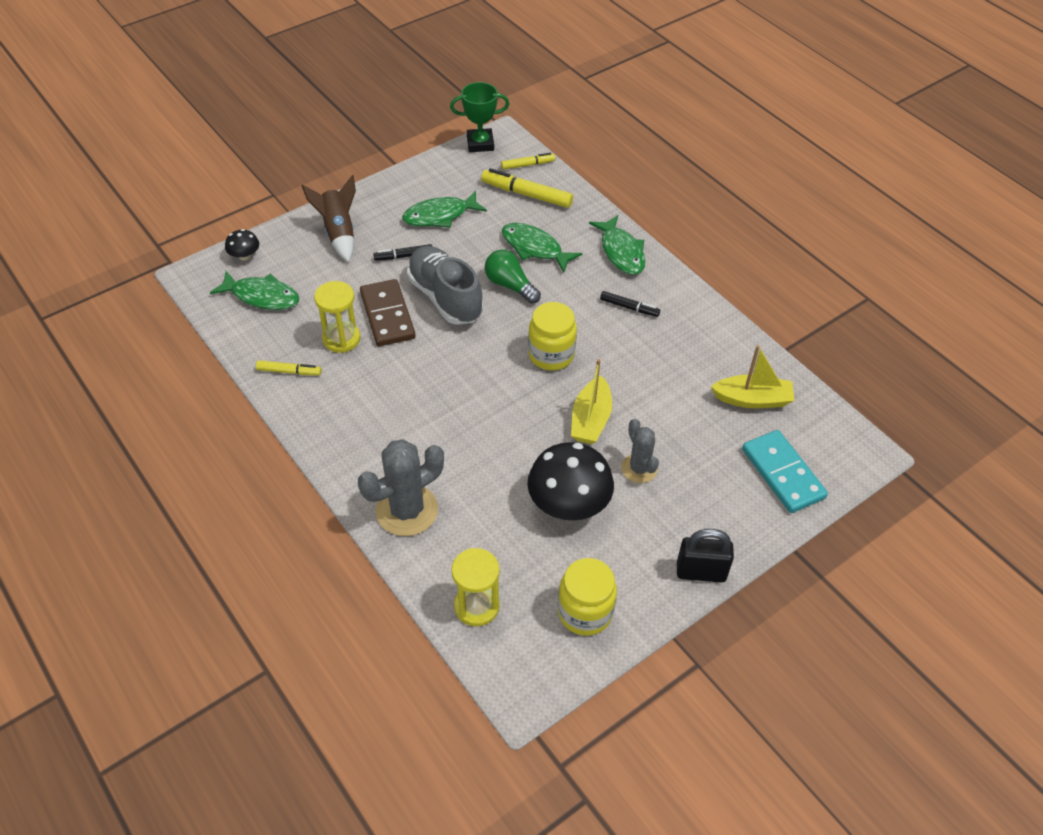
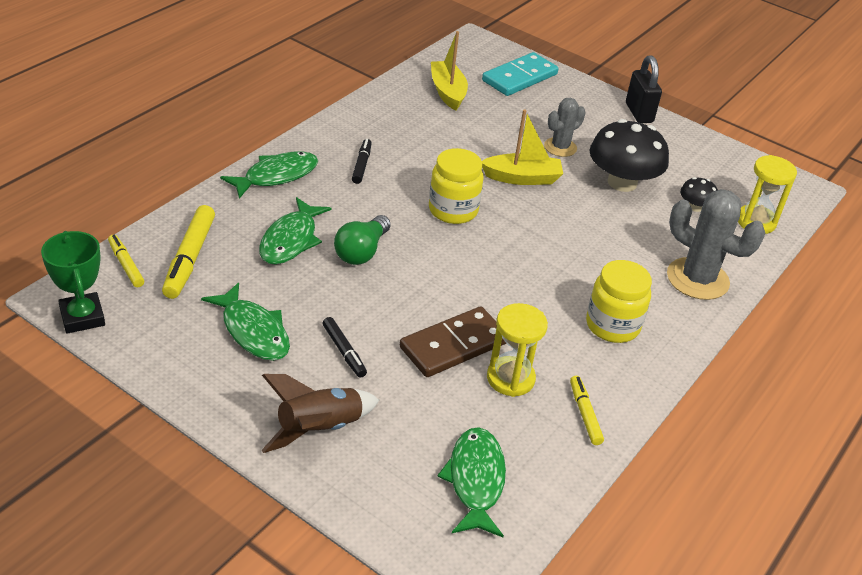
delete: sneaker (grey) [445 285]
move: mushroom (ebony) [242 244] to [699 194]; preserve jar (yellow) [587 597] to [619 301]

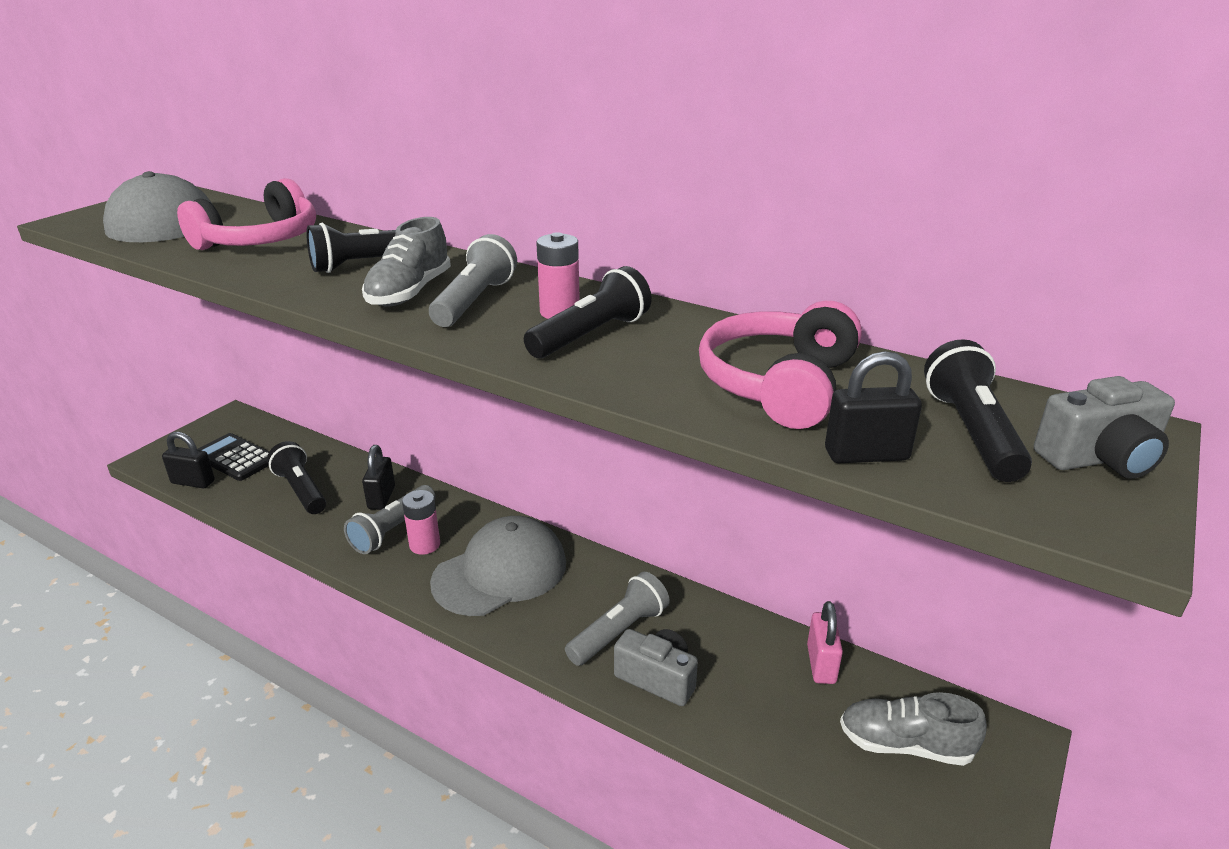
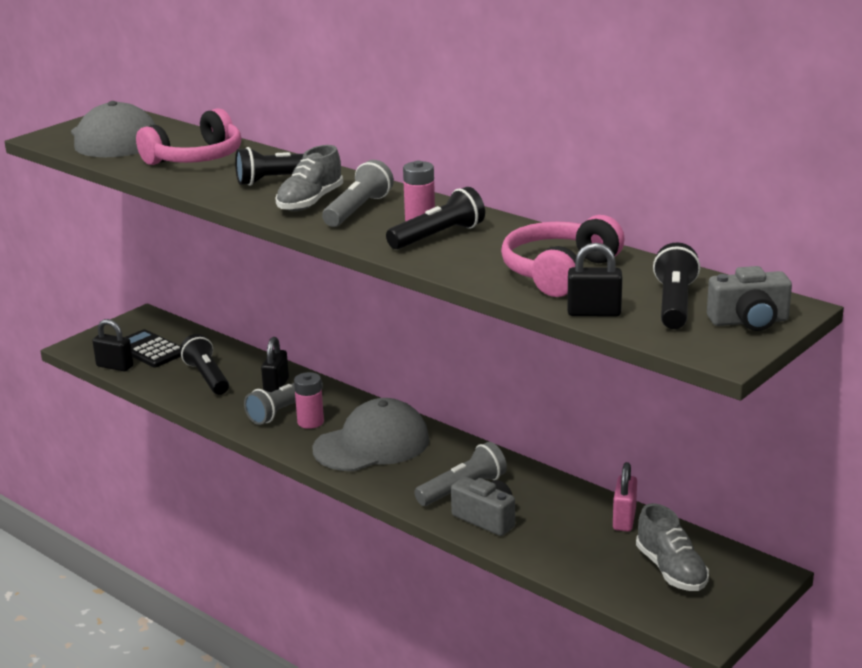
rotate: sneaker (grey) [913 729] = [672 547] 135 degrees counterclockwise

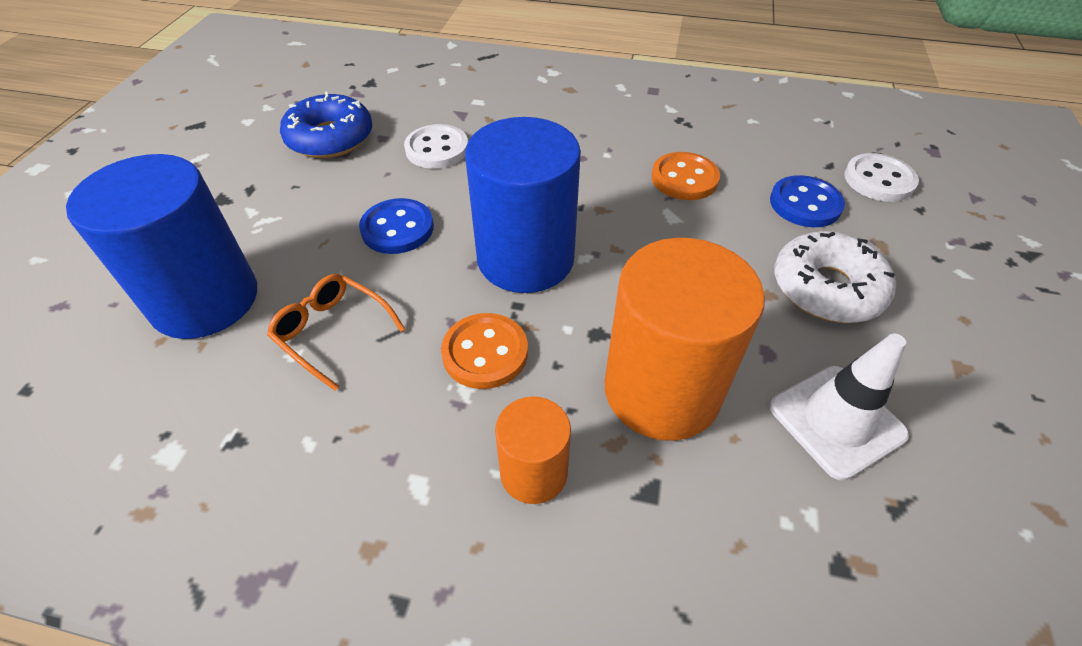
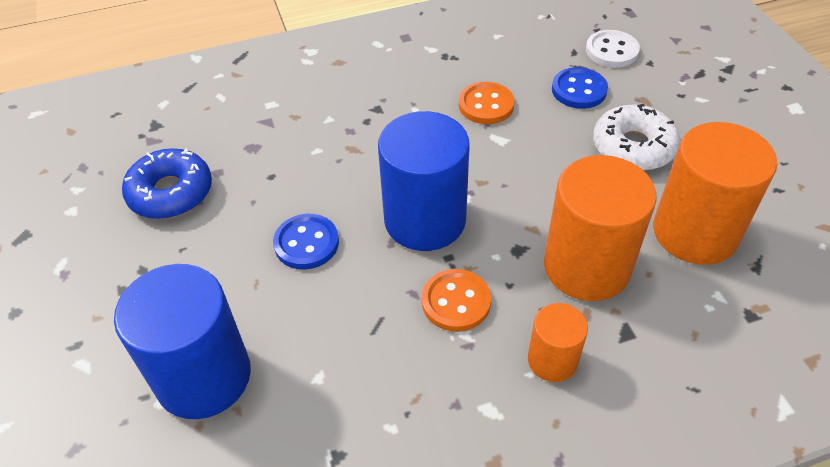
delete: button (white) [436 146]; glasses (orange-coloured) [336 332]
replace: road cone (white) [839 407] to cylinder (orange-coloured) [715 193]

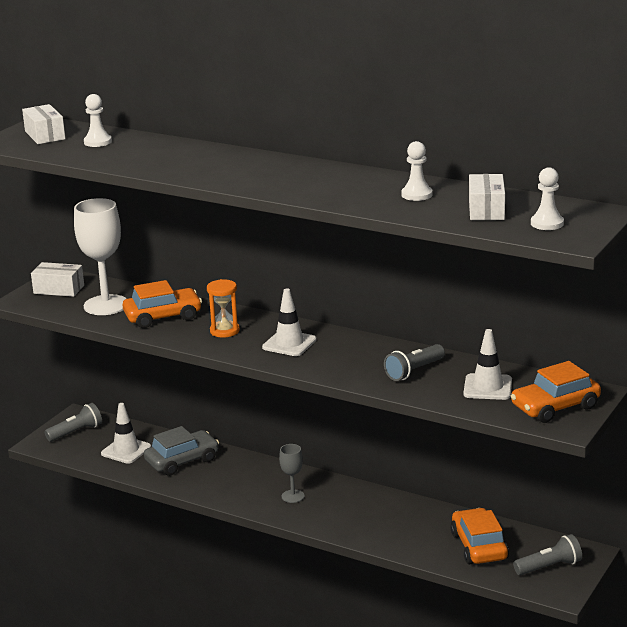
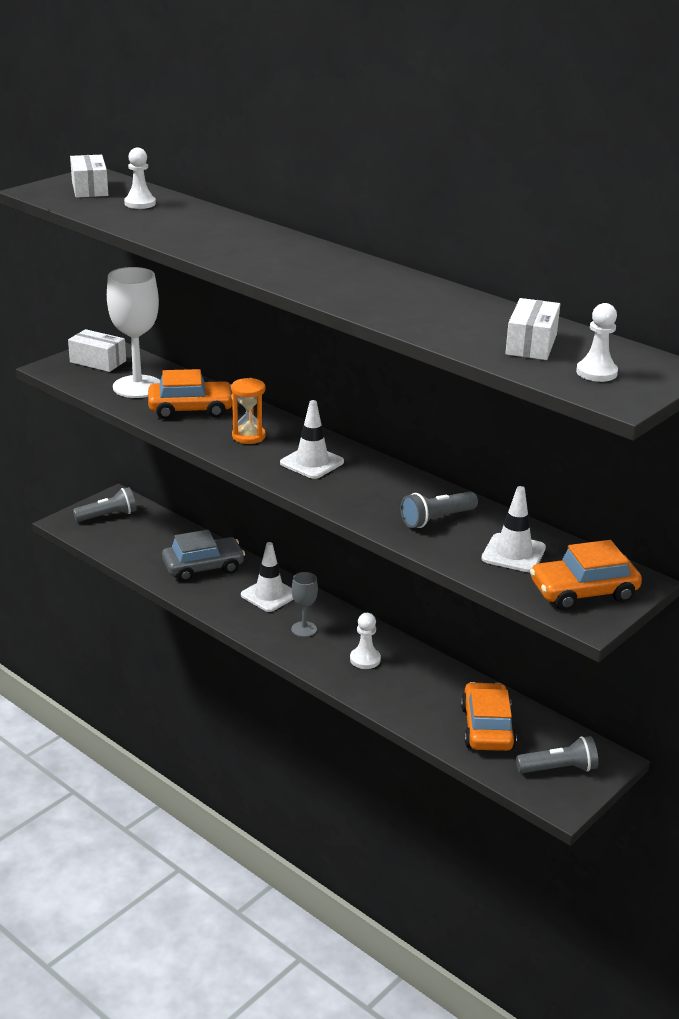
move: pawn (white) [416 171] to [365 641]; road cone (white) [126 433] to [267 577]

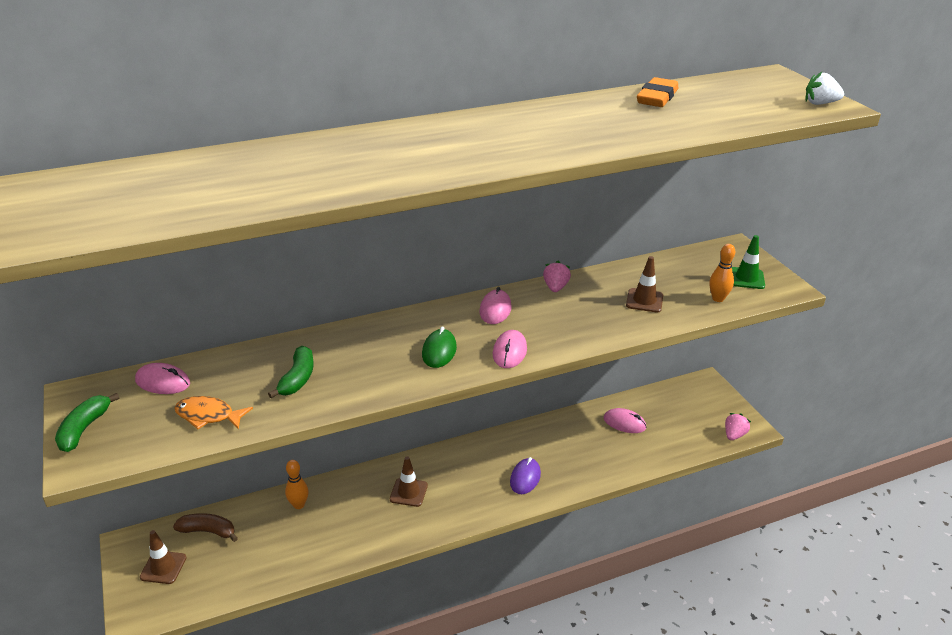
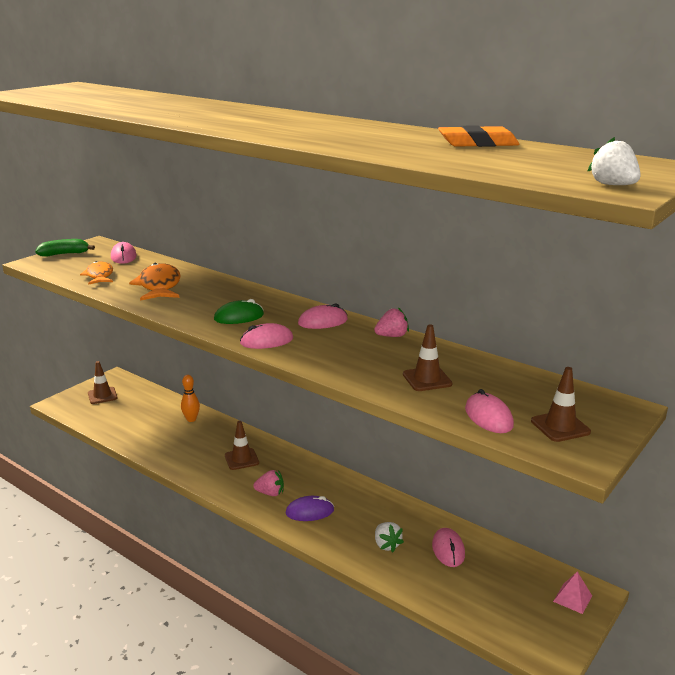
delete: banana fruit (russet) [205 527]
insert: toy strawberry (white) [389 537]; pyramid (rose-pink) [572 592]
move: toy strawberry (rose-pink) [738 426] to [268 483]
replace: bowling pin (orange-coloured) [722 273] to PC mouse (rose-pink) [489 411]; banana fruit (emerald) [291 372] to fish figure (orange-coloured) [155 282]
recolor: road cone (emerald) [748 262] to road cone (russet) [561 404]

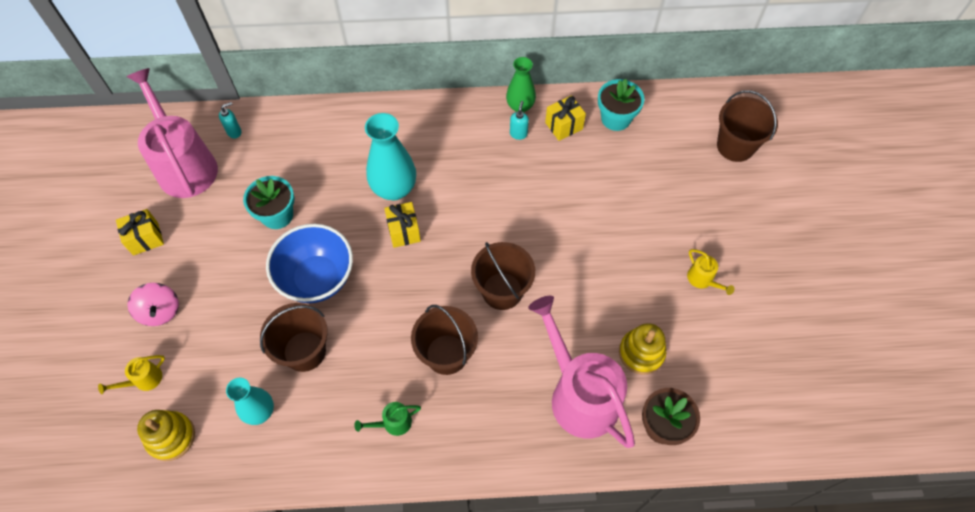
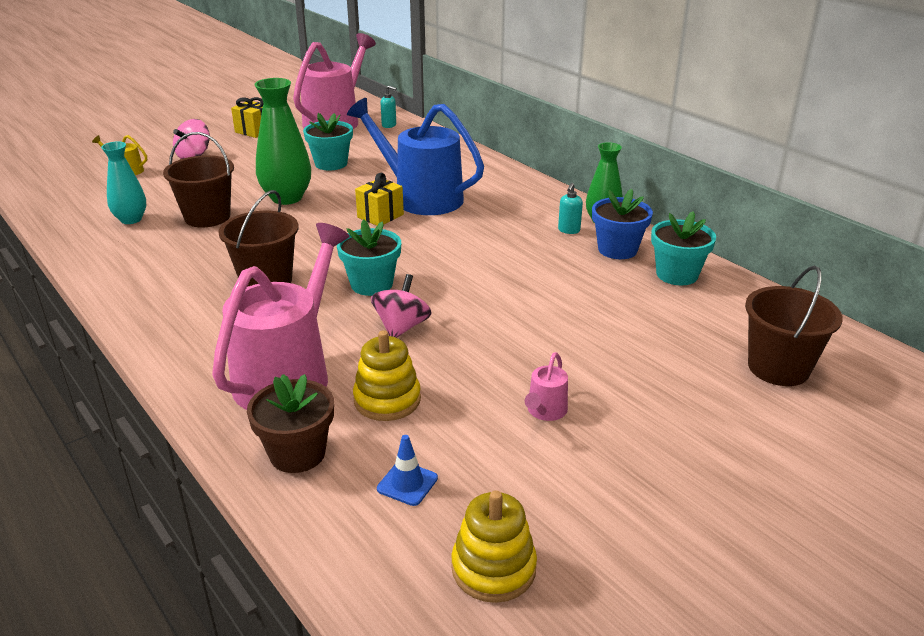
delete: watering pot (emerald) [387 419]
insert: spinning top (rose-pink) [401 306]; road cone (royal blue) [407 470]
move: ring stacker (yellow) [166 435] to [494 546]
replace: present (yellow) [565 118] to plant pot (royal blue) [622 224]; vase (teal) [390 156] to watering pot (royal blue) [415 156]; deep dish (royal blue) [309 263] to vase (emerald) [283 141]; sand bucket (russet) [503 276] to plant pot (teal) [369 257]
recolor: watering pot (yellow) [711 272] to watering pot (rose-pink) [546 386]
rotate: soap dispenser (teal) [519 120] = [570 208] 135 degrees clockwise

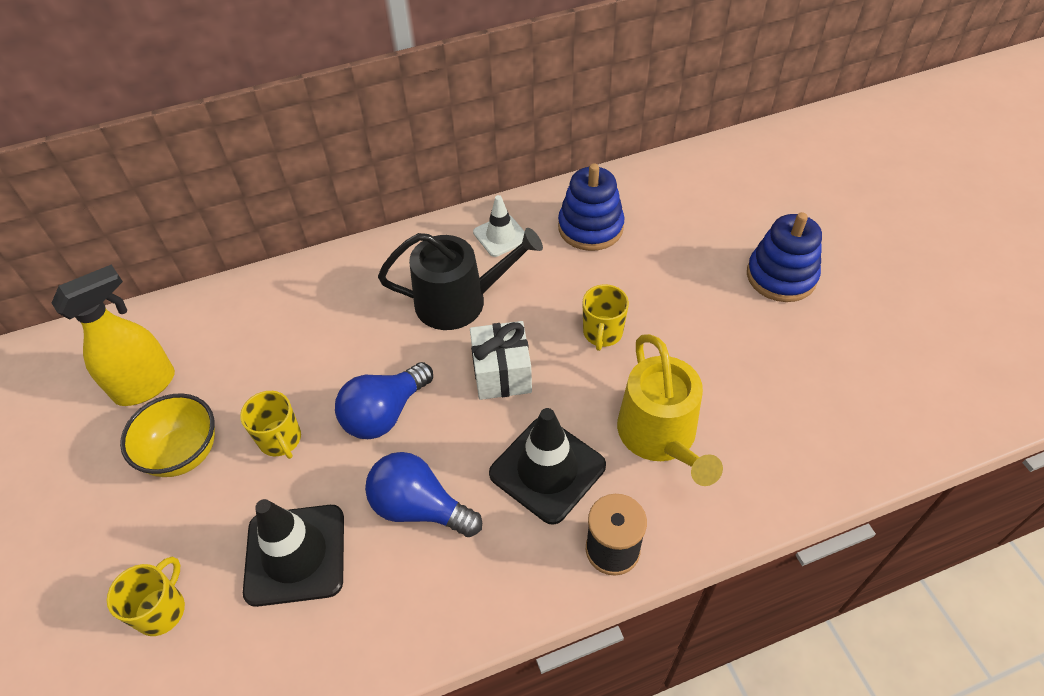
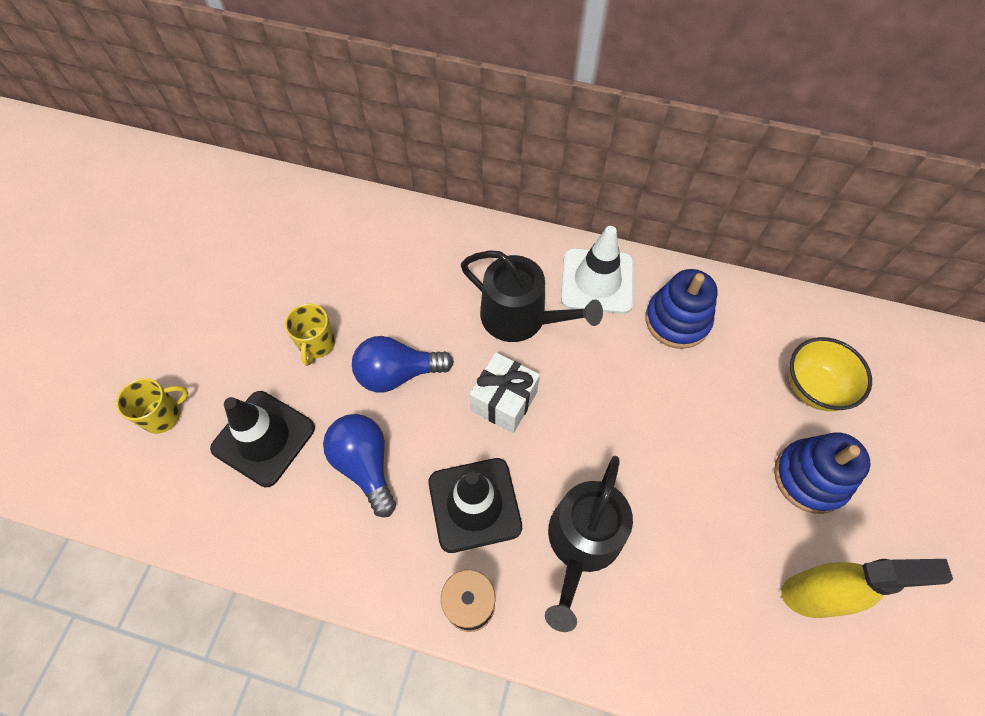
delete: mug (yellow) [606 317]
move: spray cleaner (yellow) [113 335] to [867 588]; deep dish (yellow) [167 435] to [830 374]
recolor: watering pot (yellow) [670 410] to watering pot (ebony) [589 544]
resize: road cone (white) [499 226] = [597 270] x1.65

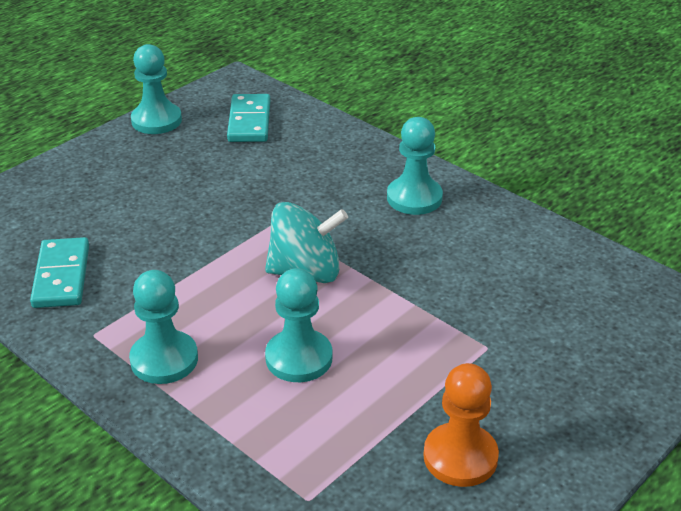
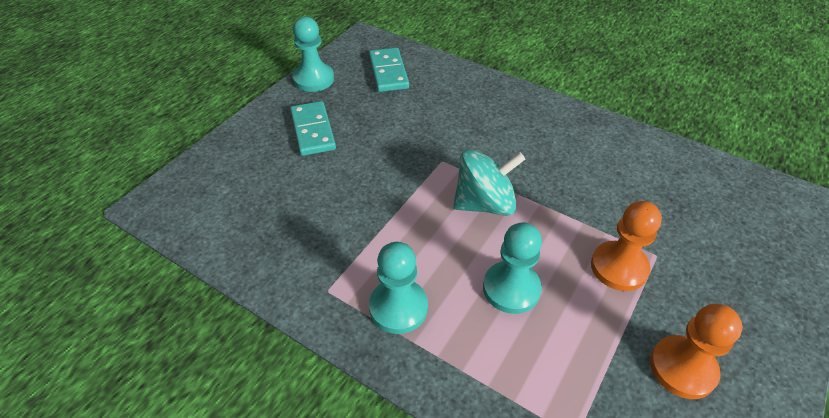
delete: pawn (teal) [415 166]
insert: pawn (orange-coloured) [626 246]
move: domino (teal) [59 272] to [313 128]

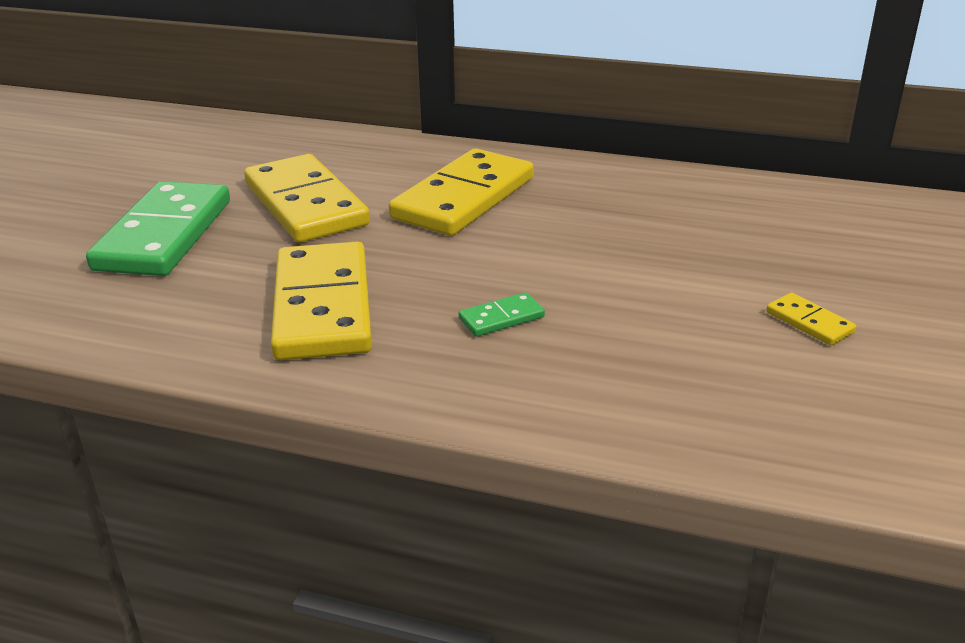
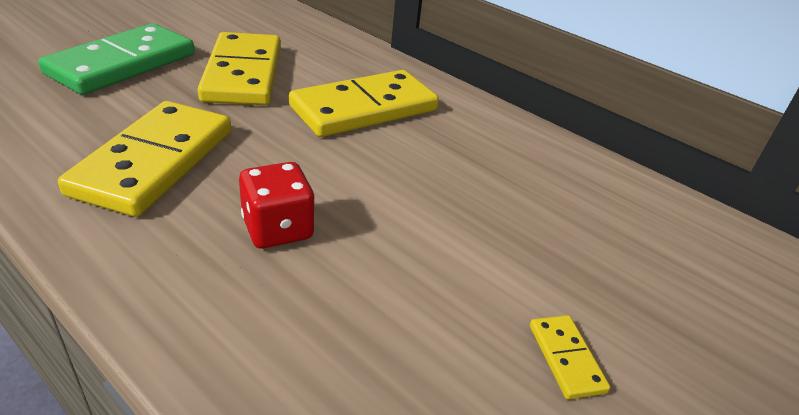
replace: domino (emerald) [502 314] to game die (crimson) [277 205]

